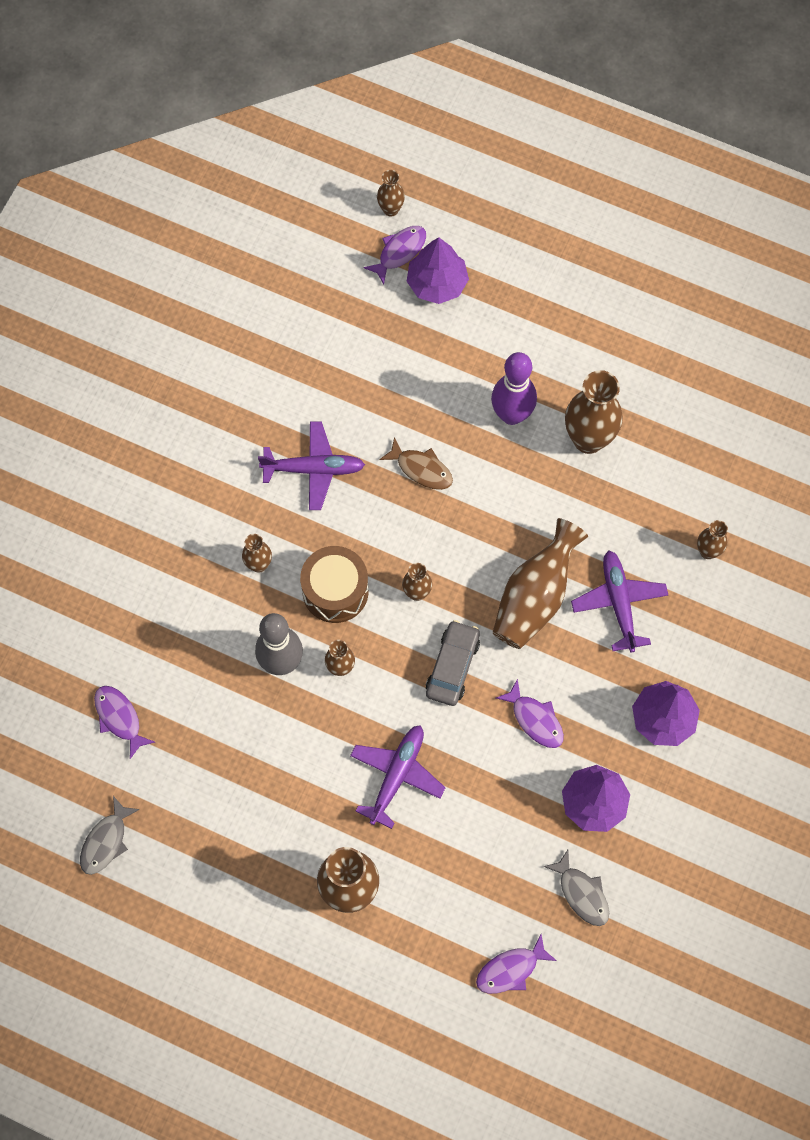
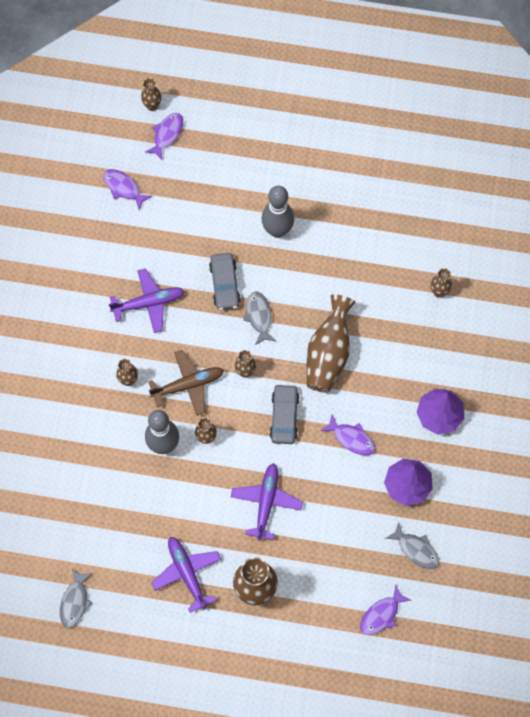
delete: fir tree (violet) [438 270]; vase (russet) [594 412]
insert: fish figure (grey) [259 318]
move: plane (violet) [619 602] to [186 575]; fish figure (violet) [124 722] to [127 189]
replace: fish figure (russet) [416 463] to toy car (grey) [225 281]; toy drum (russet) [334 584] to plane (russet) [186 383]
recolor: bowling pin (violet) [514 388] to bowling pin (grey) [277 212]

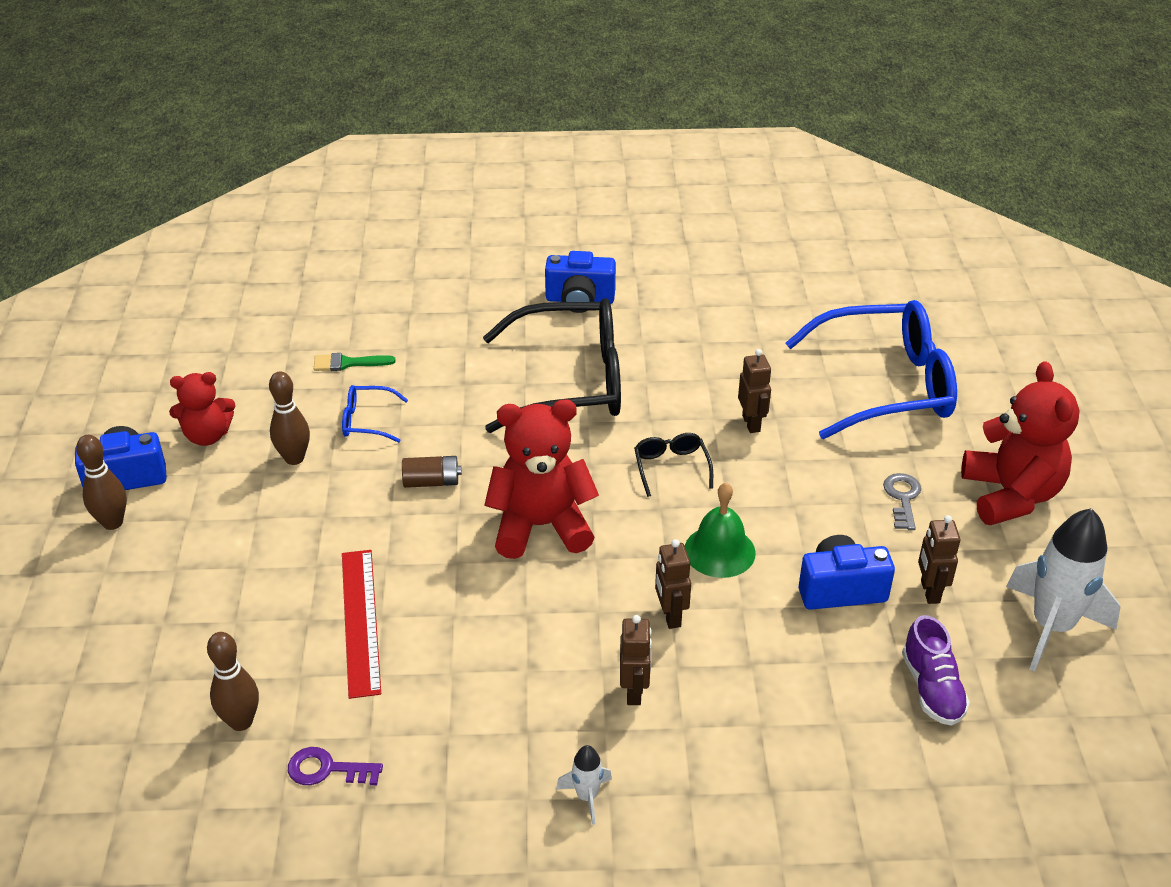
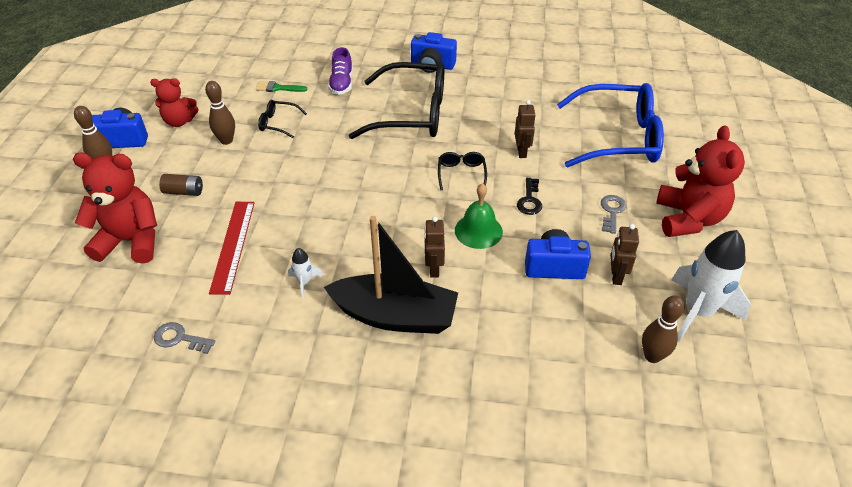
insert: key (ebony) [529 196]
move: stuffed bear (crimson) [541 479] to [115 207]; AA battery (russet) [432 472] to [181 185]; sneaker (violet) [936 670] to [340 71]; bowling pin (russet) [233 681] to [663 329]; spaceship (white) [584 785] to [305 273]
replace: toy robot (russet) [636 660] to boat (ebony) [391 275]
recolor: glasses (royal blue) [375 414] to glasses (ebony) [282 119]; key (violet) [335 766] to key (grey) [184 338]

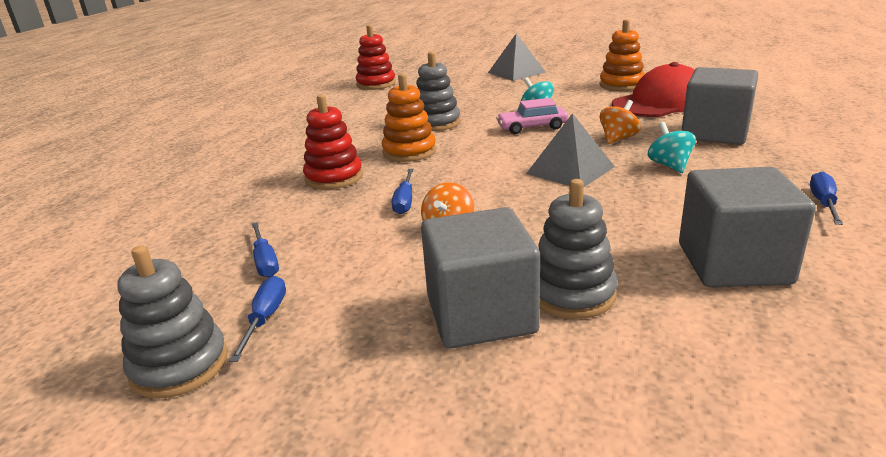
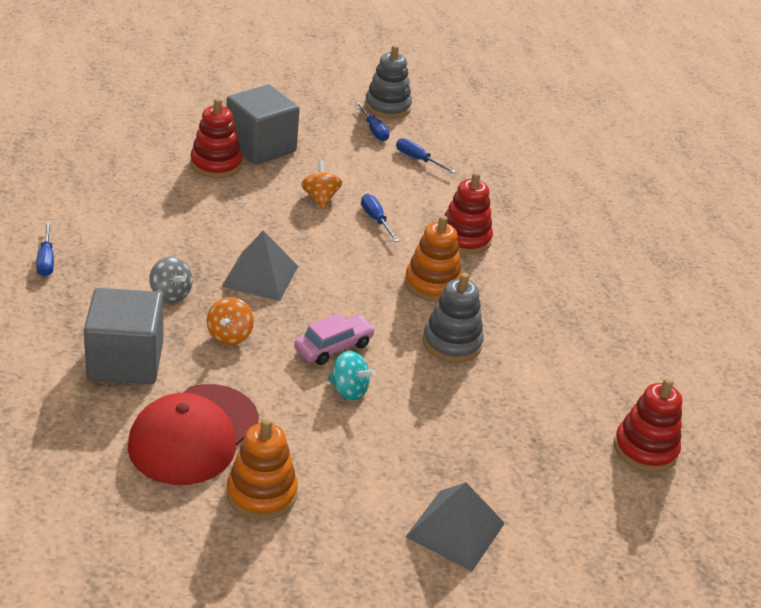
delete: block (grey) [747 227]
recolor: spinning top (teal) [672 147] to spinning top (grey) [170 280]; ring stacker (grey) [578 249] to ring stacker (crimson) [216 138]

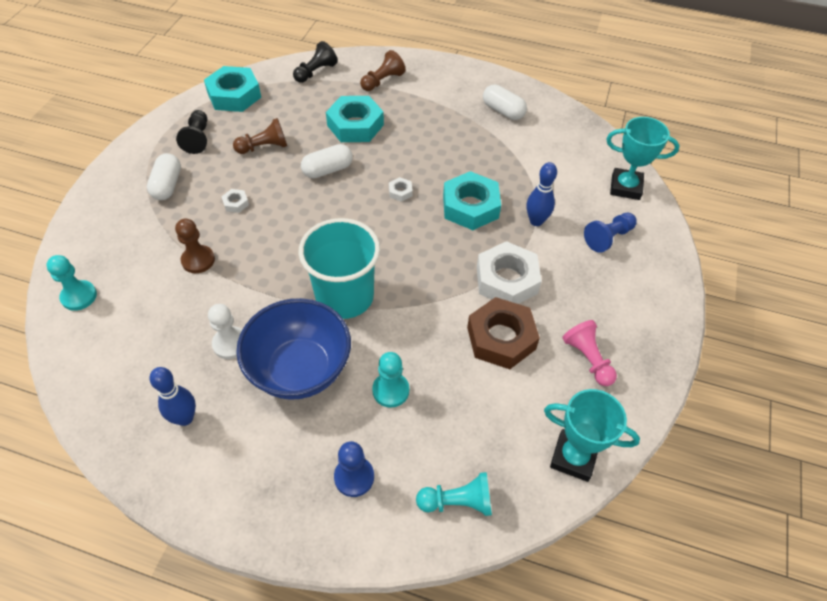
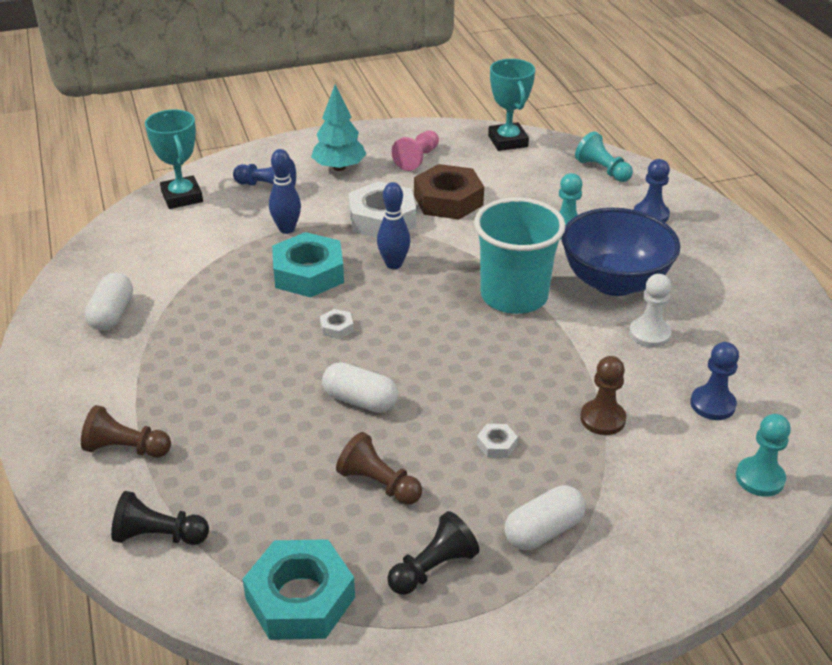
delete: hex nut (teal) [355 119]
insert: fir tree (teal) [339 128]; pawn (royal blue) [714 381]
move: bowling pin (royal blue) [173 396] to [393 225]

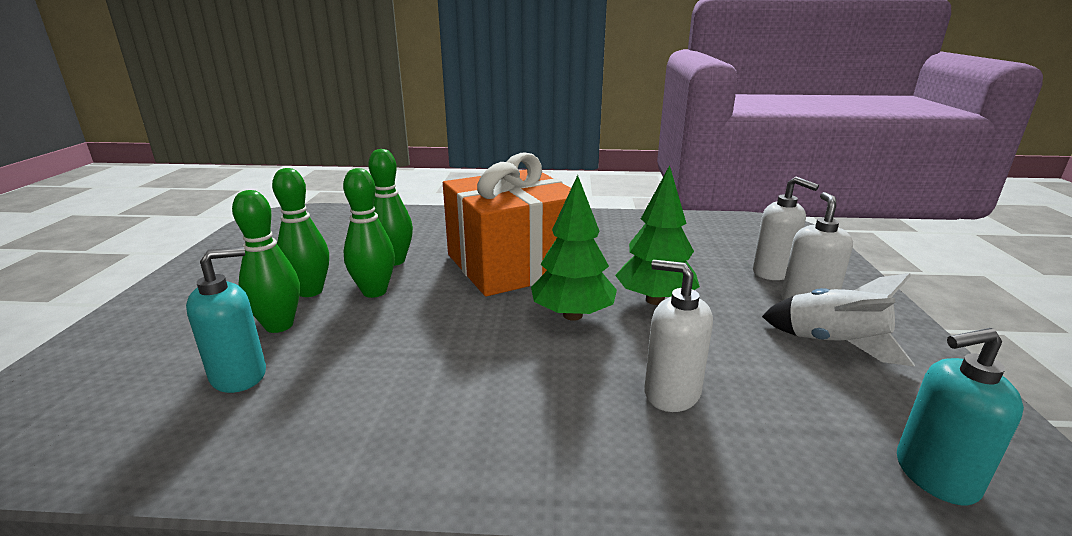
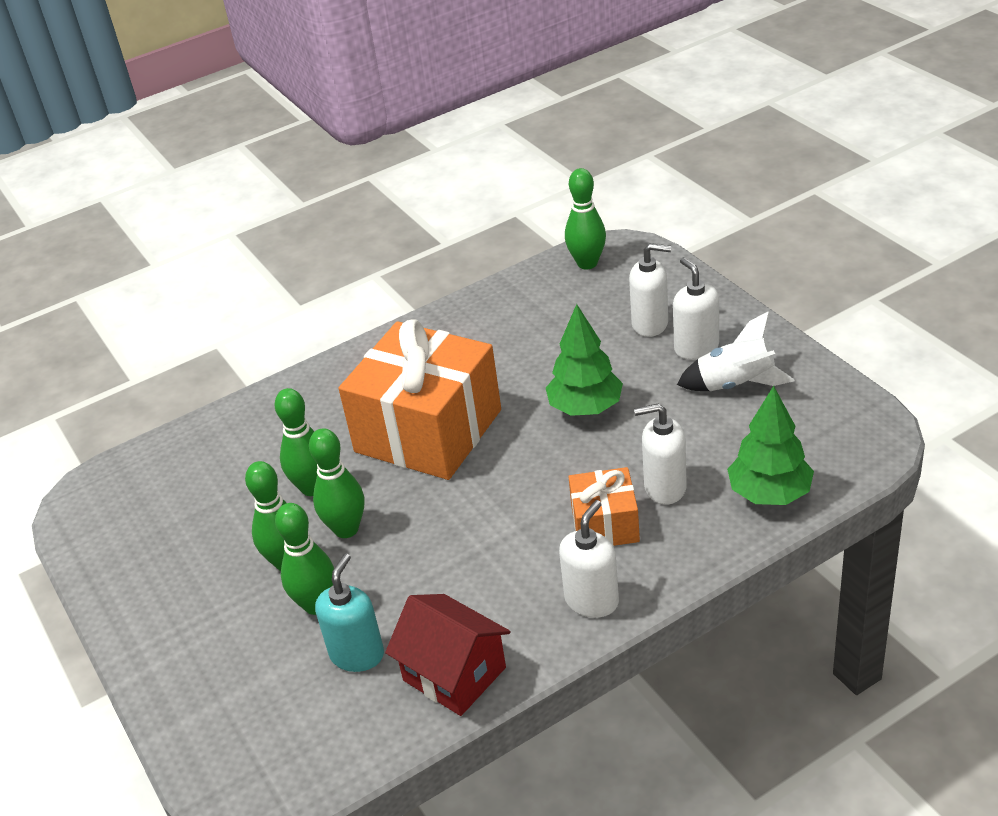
delete: soap dispenser (teal) [960 416]
insert: bowling pin (emerald) [585 218]; present (orange-coloured) [604 506]; soap dispenser (white) [589 559]; cottage (crimson) [447 655]
move: fir tree (emerald) [574 248] to [770 445]

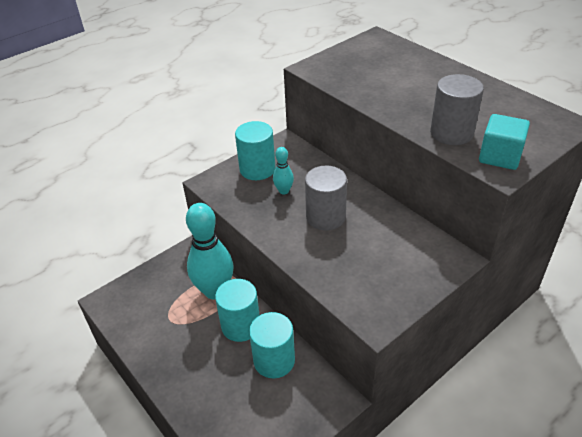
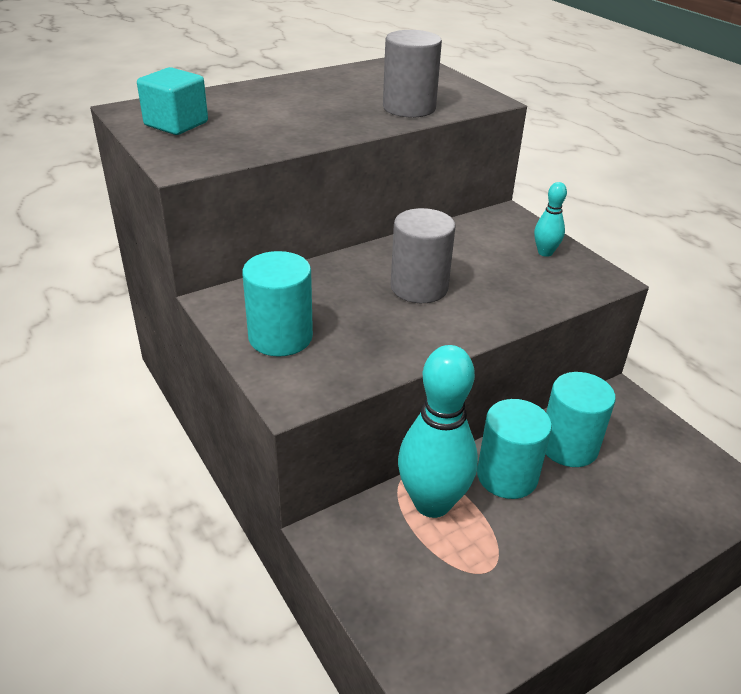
move: block (teal) [504 142] to [172 101]; bowling pin (teal) [283 171] to [550 219]

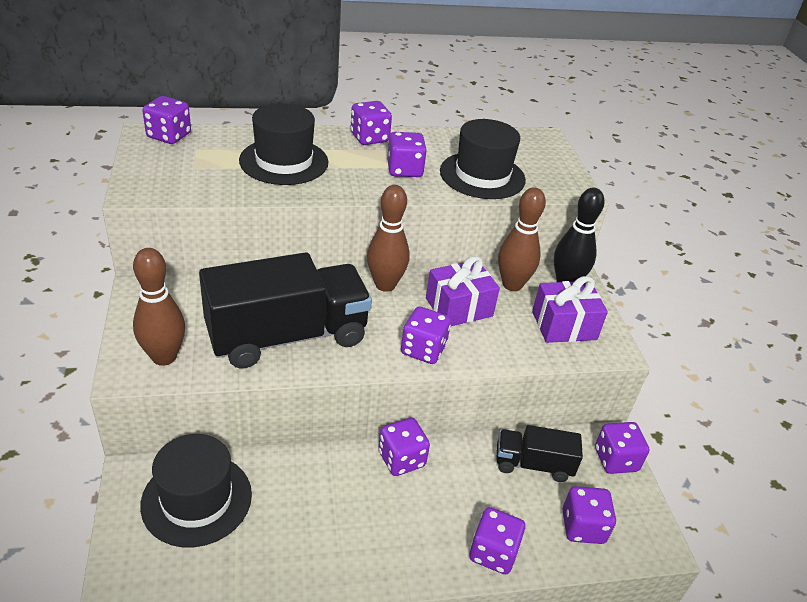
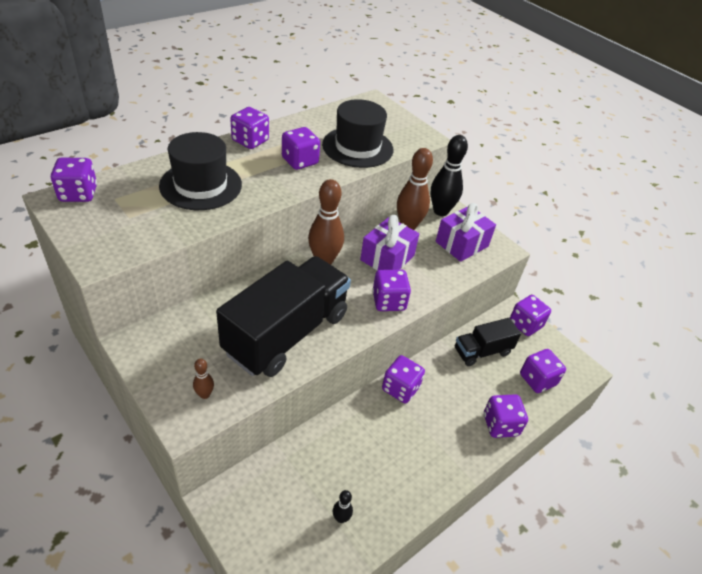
delete: top hat (ebony) [196 490]
insert: bowling pin (ebony) [343 506]
resize: bowling pin (russet) [159 307] = [203 379] x0.46

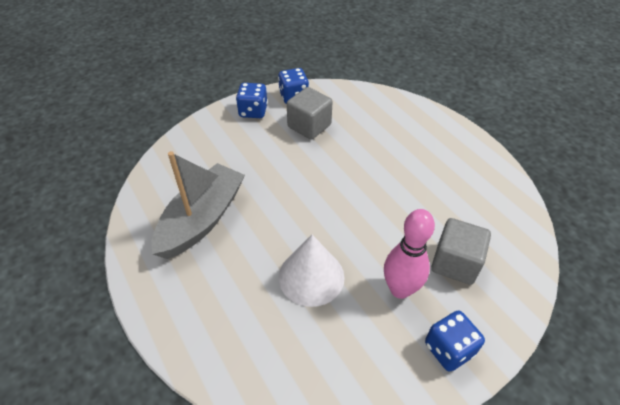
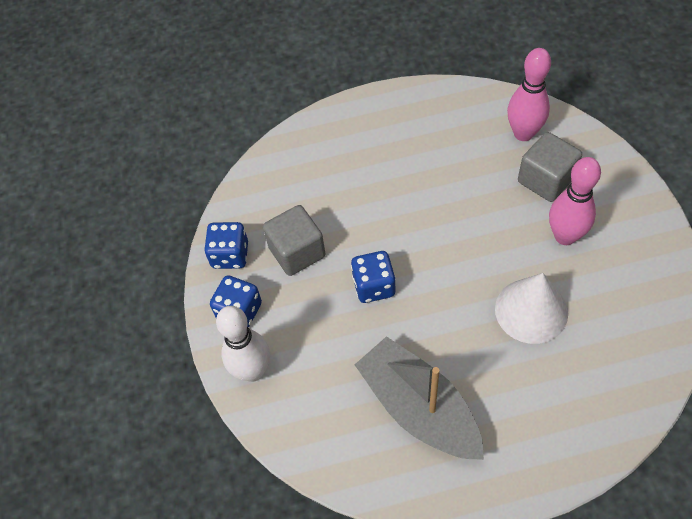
insert: bowling pin (rose-pink) [529 94]; bowling pin (white) [243 344]
move: game die (royal blue) [455 341] to [373 277]

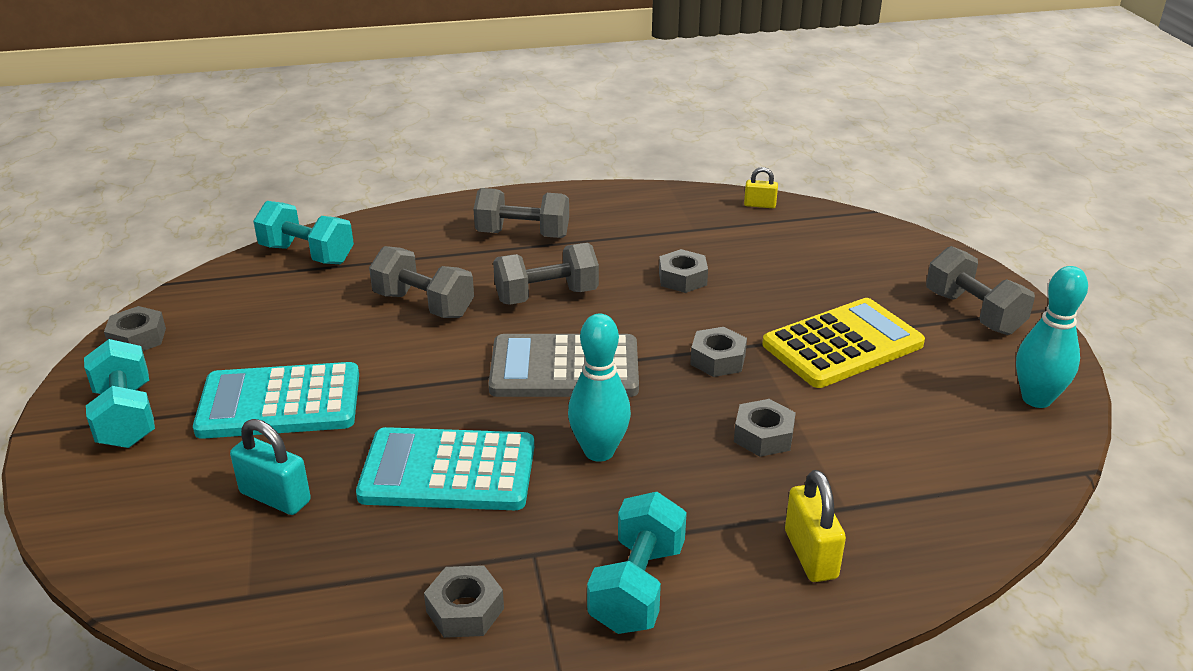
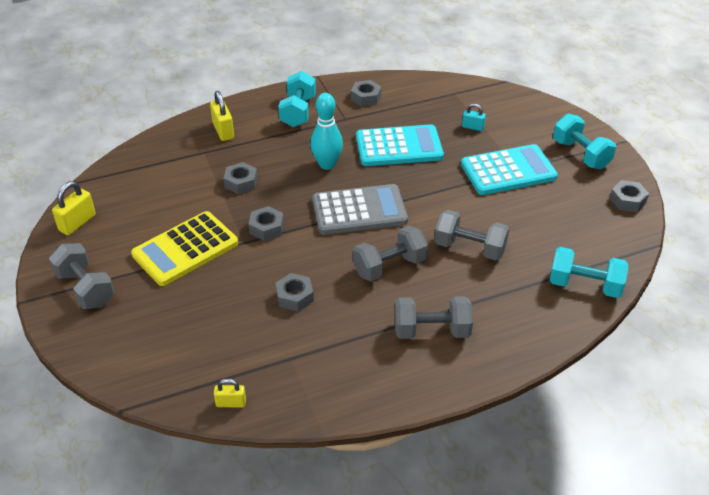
replace: bowling pin (teal) [1052 337] to lock (yellow) [74 208]
resize: lock (teal) [270 467] = [474 117] x0.62

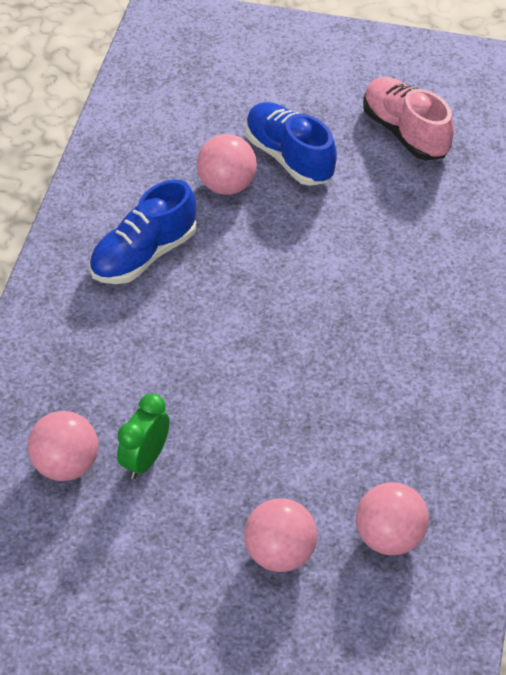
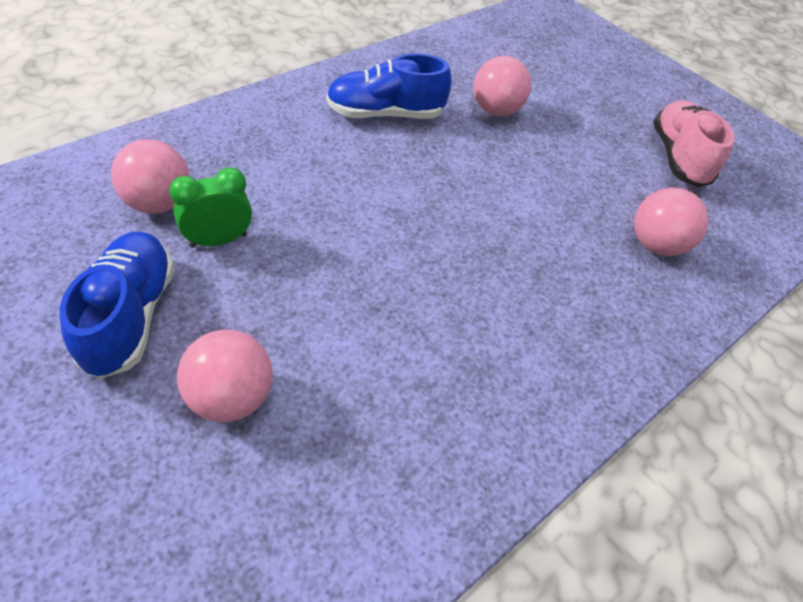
move: sneaker (royal blue) [291 144] to [117 305]; play ball (rose-pink) [392 518] to [671 222]

